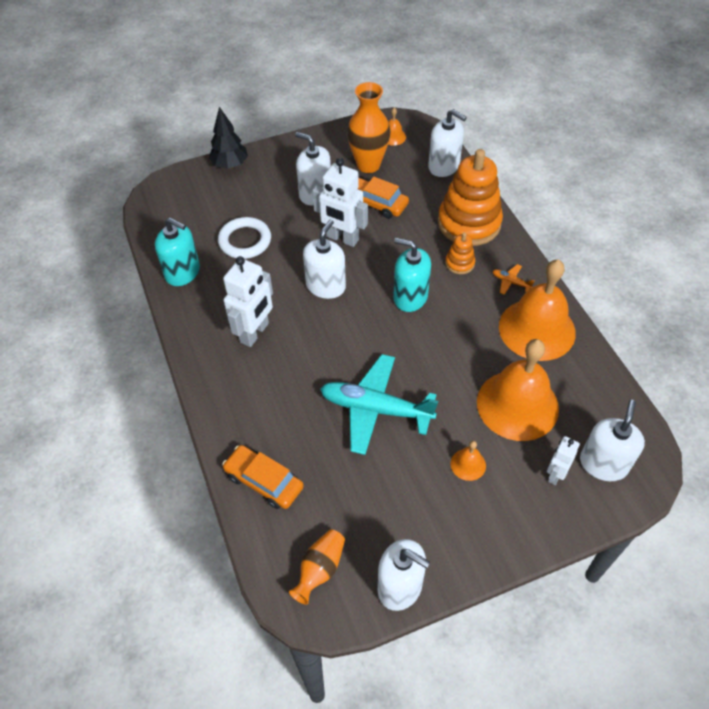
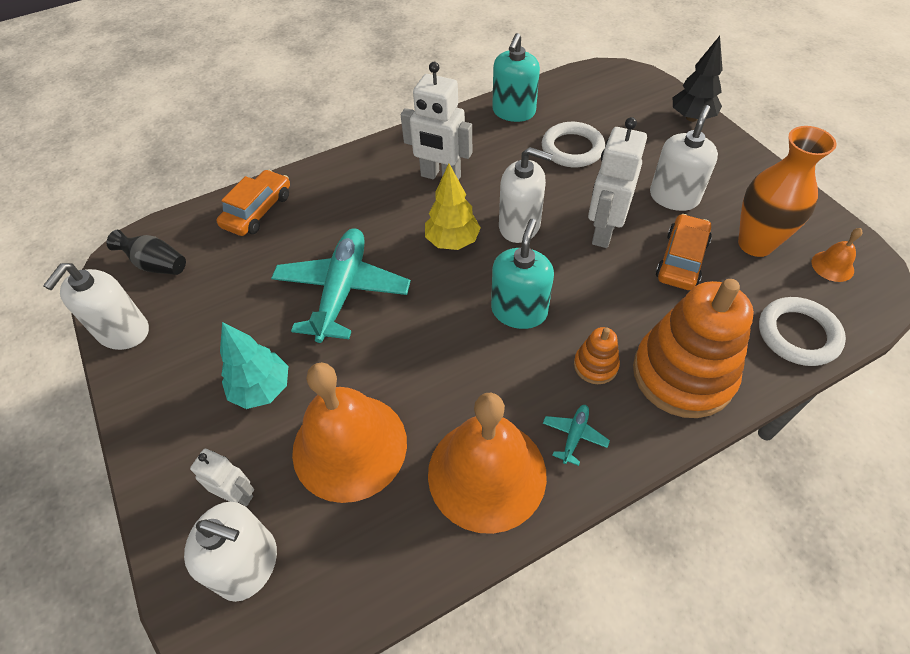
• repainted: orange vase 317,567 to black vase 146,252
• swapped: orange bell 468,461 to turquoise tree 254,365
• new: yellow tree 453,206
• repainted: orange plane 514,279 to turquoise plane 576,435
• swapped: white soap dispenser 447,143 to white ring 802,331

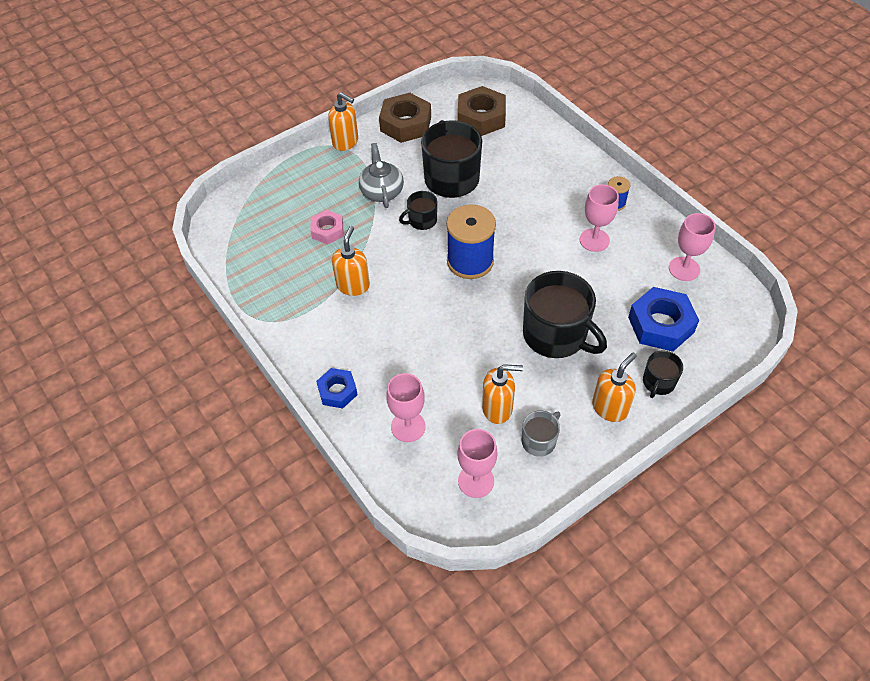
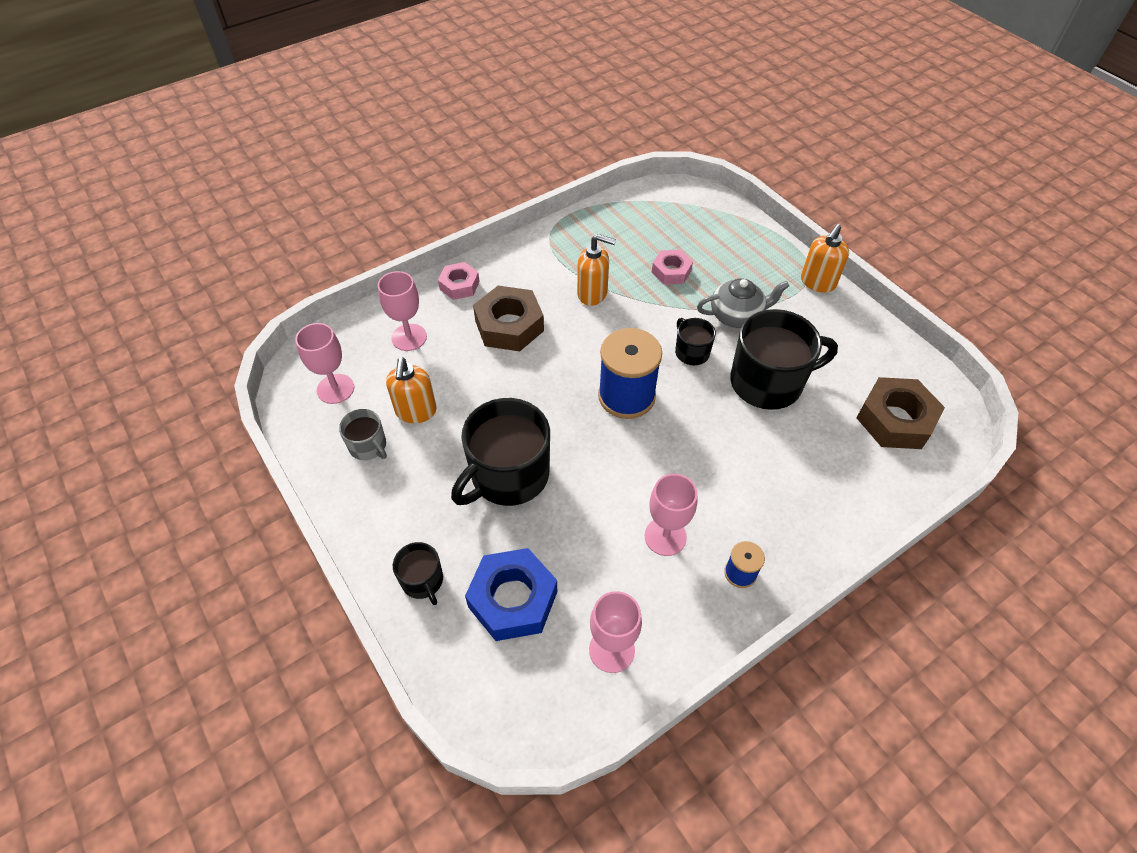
• rotated: black mug 663,374 = 418,573 150 degrees counterclockwise
• repainted: blue nut 337,388 to pink nut 459,281
• shifted: brown nut 405,118 to 508,318
• gone: orange soap dispenser 614,387

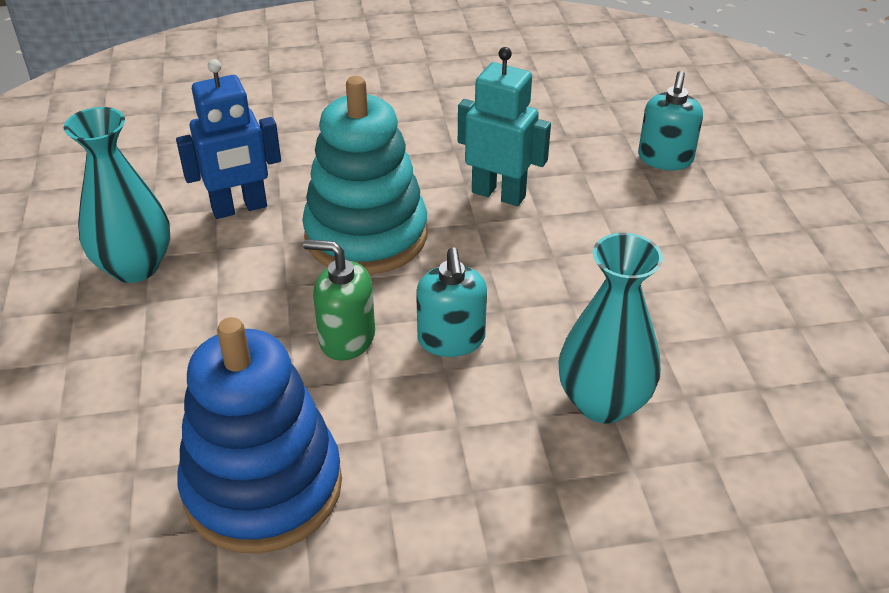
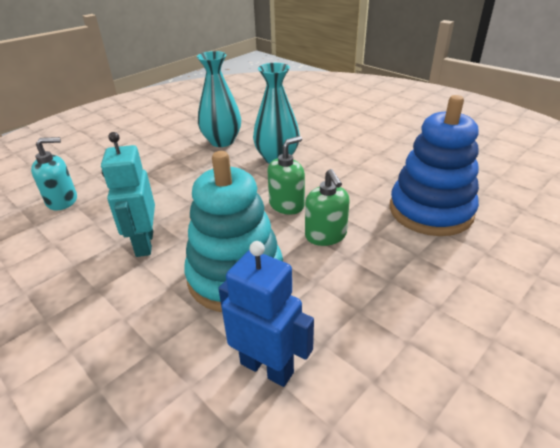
• shifted: turquoise vase 117,195 to 219,99
• repainted: turquoise soap dispenser 451,302 to green soap dispenser 286,175

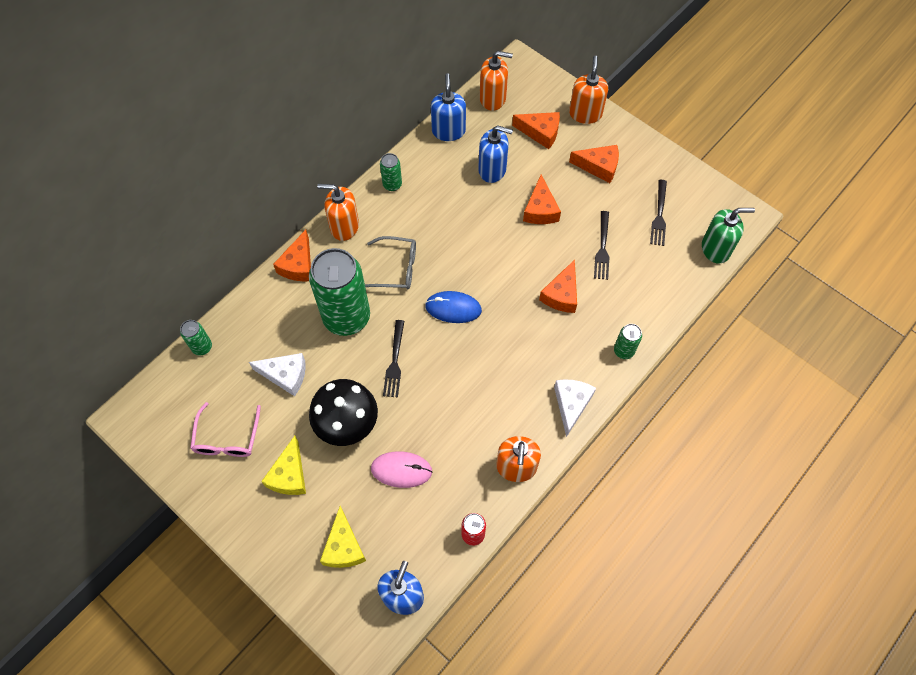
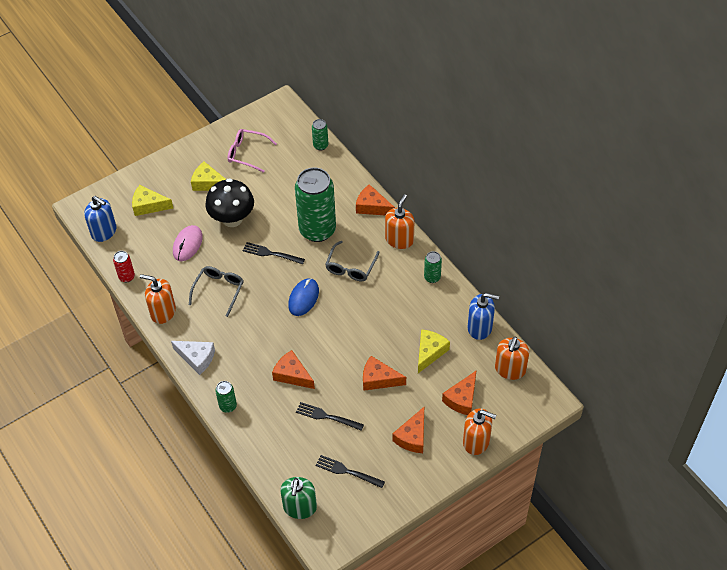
• new: grey glasses 216,291
• swapped: blue soap dispenser 495,154 to yellow cheese 434,351
• gone: white cheese 277,374

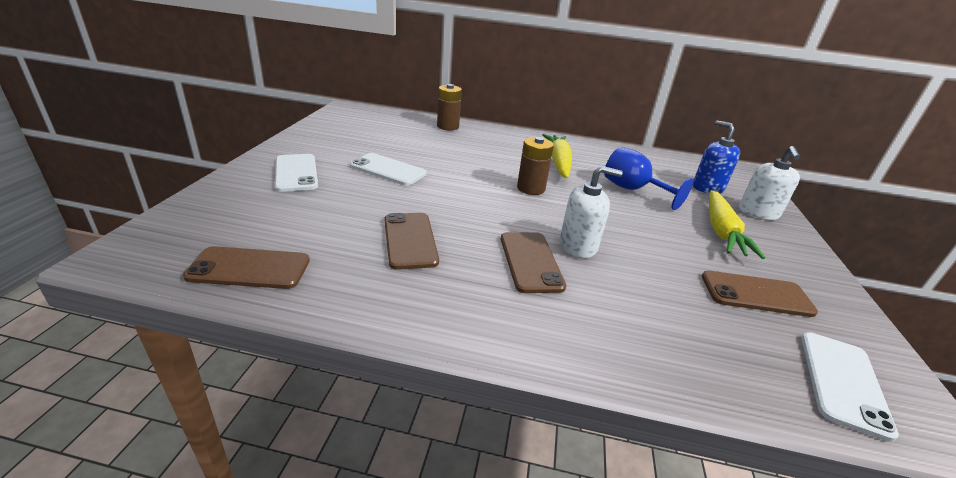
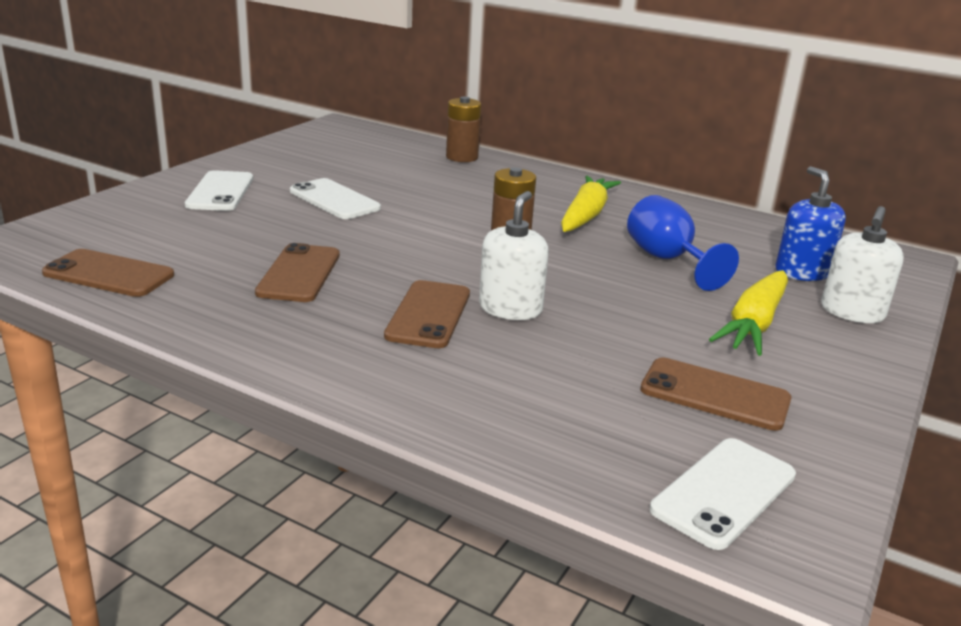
• rotated: white soap dispenser 591,212 = 514,255 90 degrees counterclockwise

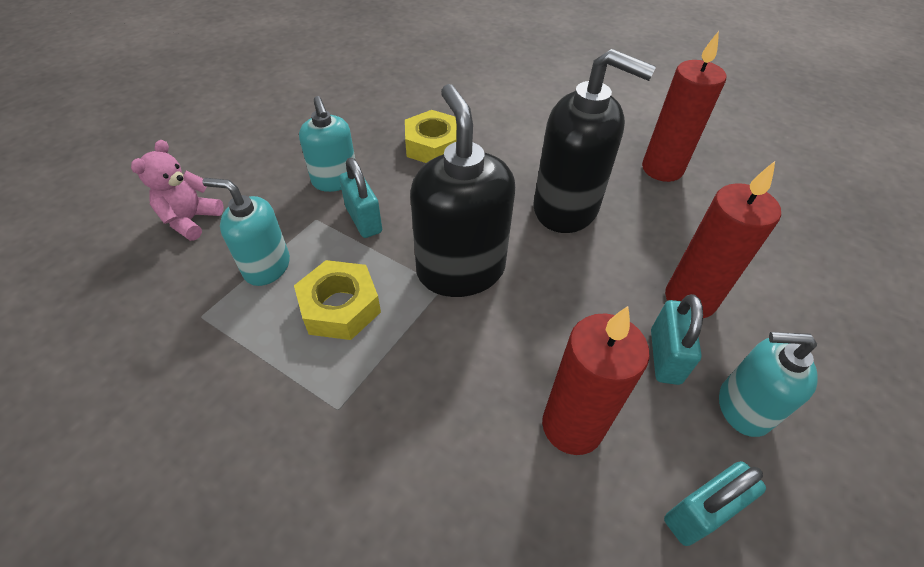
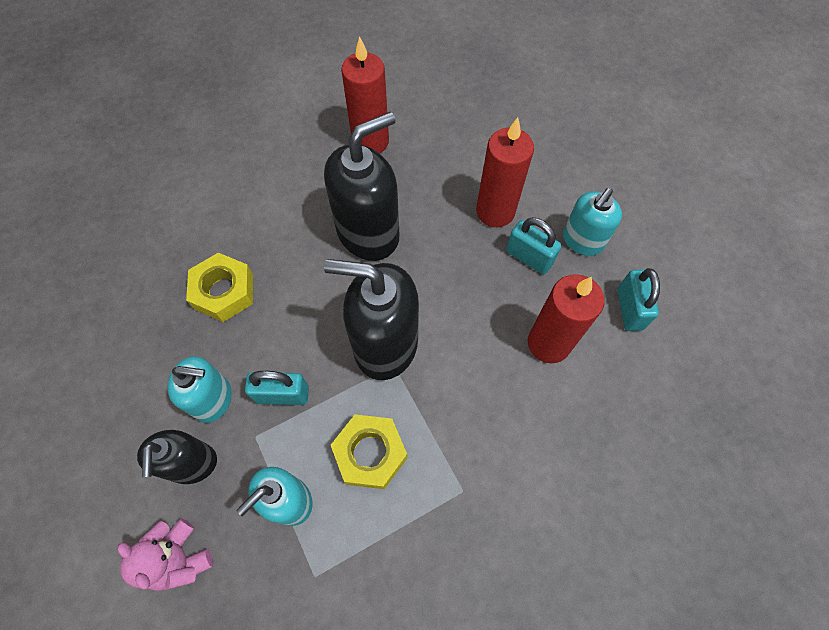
• new: black soap dispenser 177,457

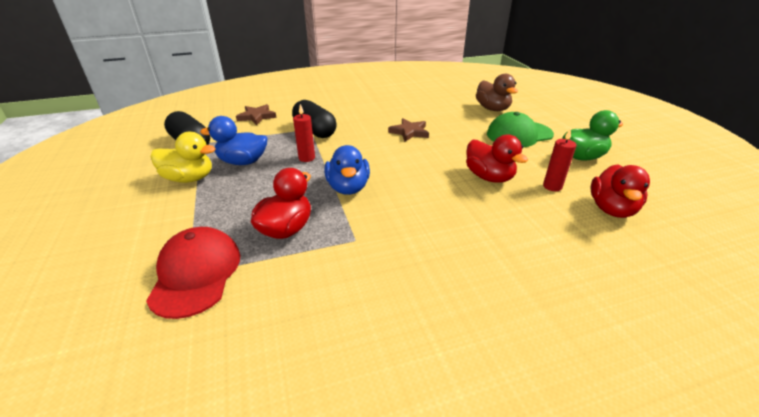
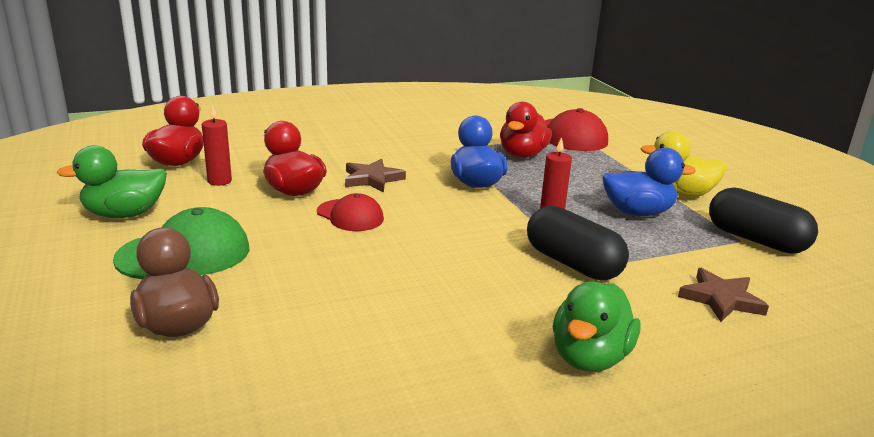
• new: red cap 350,212
• shifted: brown star 408,130 to 375,175
• new: green duck 596,326

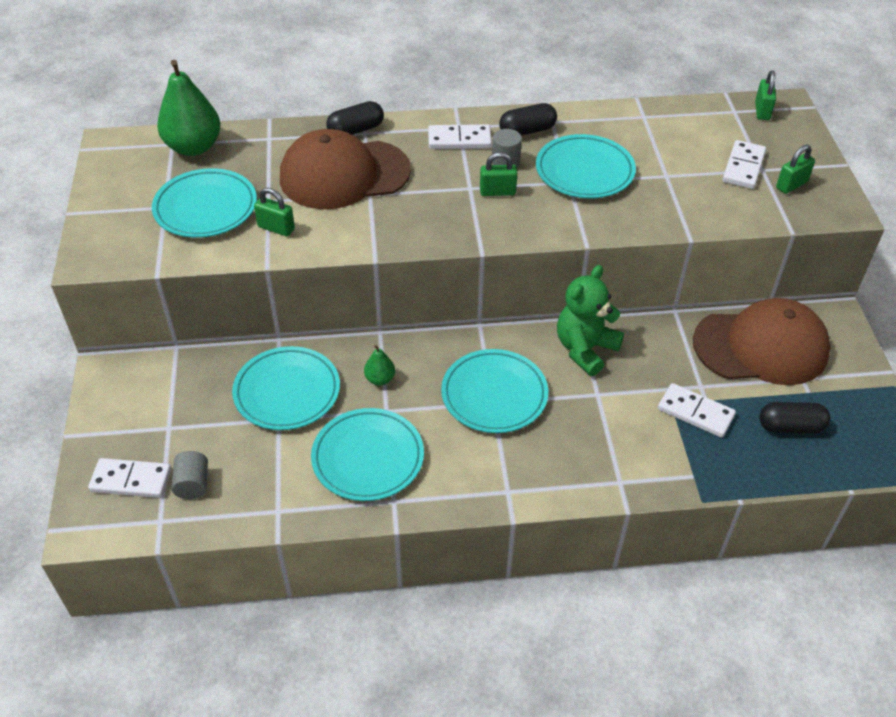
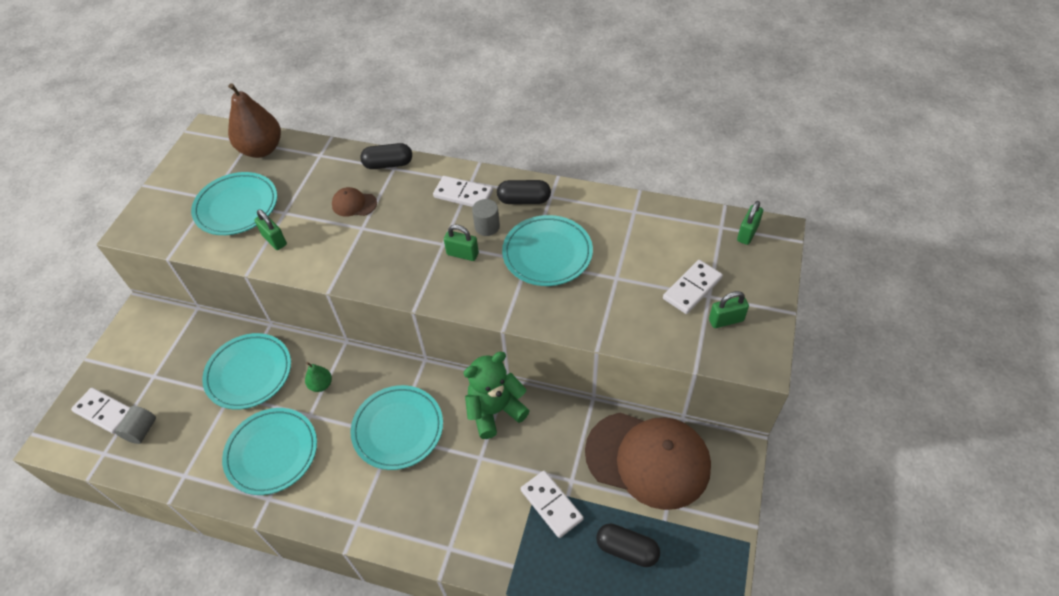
• repainted: green pear 189,108 to brown pear 254,120
• scaled: brown cap 345,169 = 354,201 x0.41

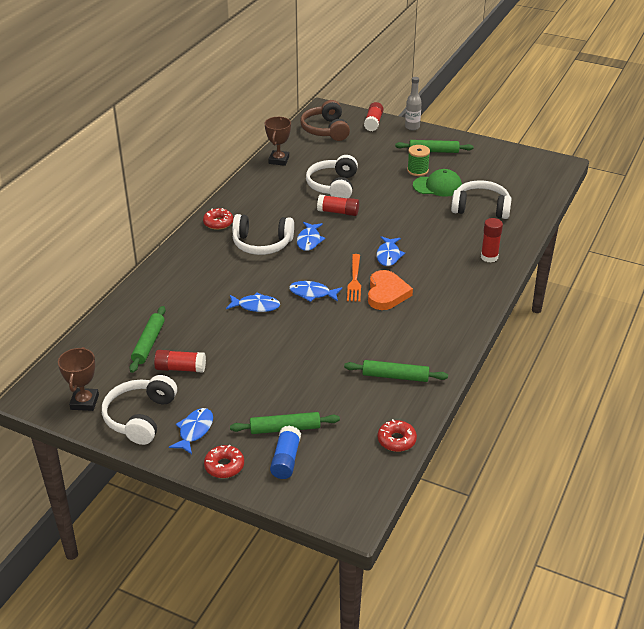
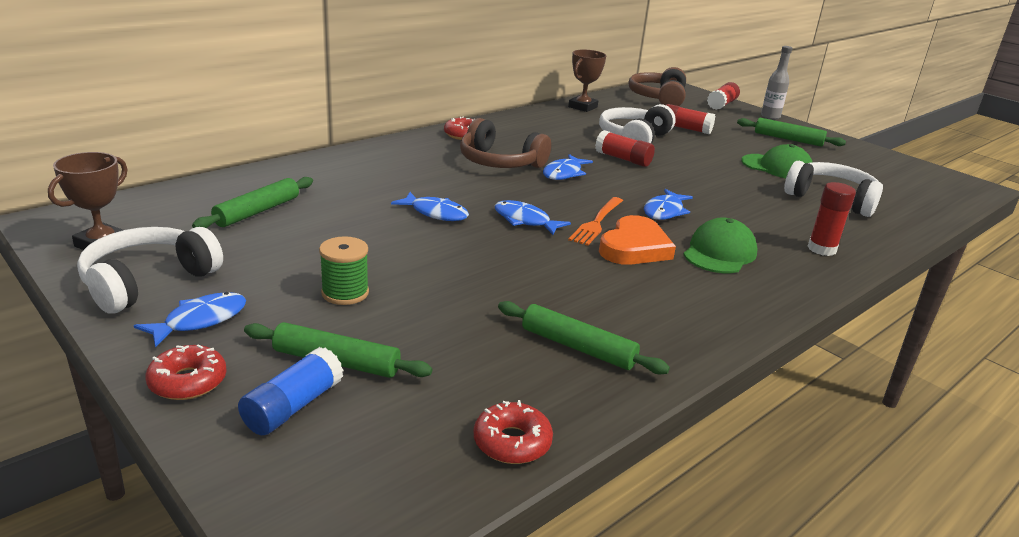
• shifted: green spool 418,160 to 344,270
• repainted: white headphones 263,234 to brown headphones 505,143
• shifted: red glue stick 180,361 to 690,119
• new: green cap 720,245

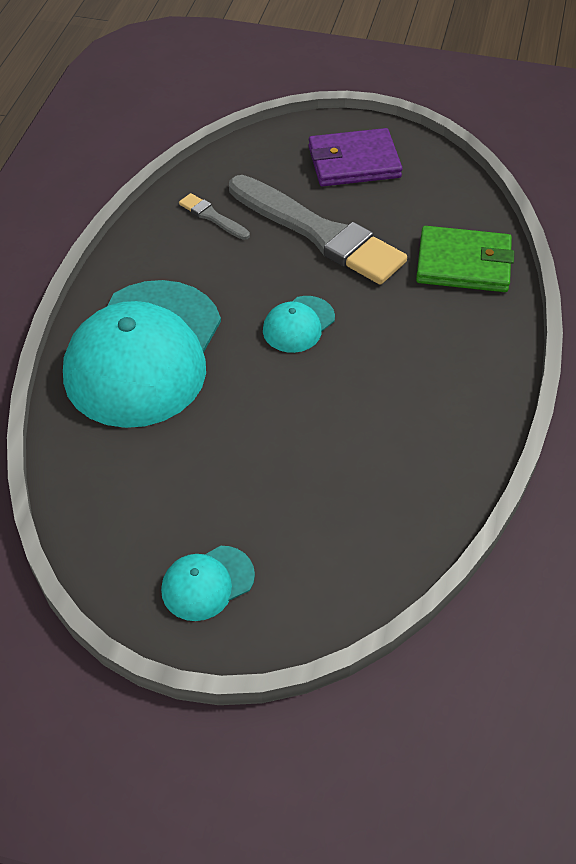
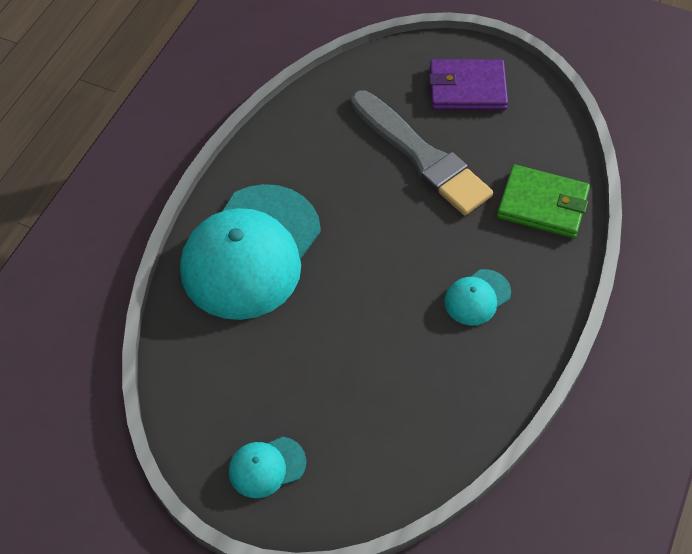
• shifted: turquoise cap 299,324 to 477,297
• gone: grey brush 214,216

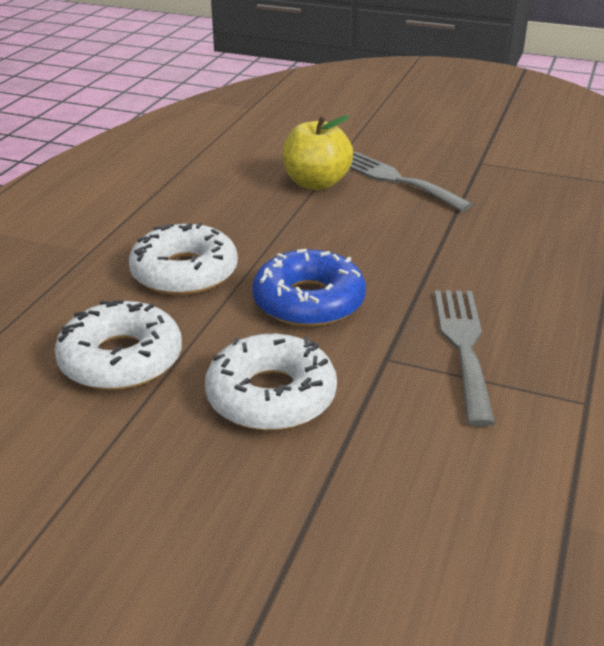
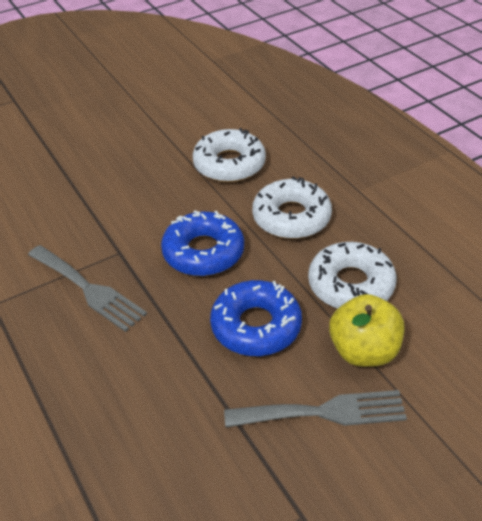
• new: blue donut 256,318
• shifted: white donut 271,382 to 352,275

